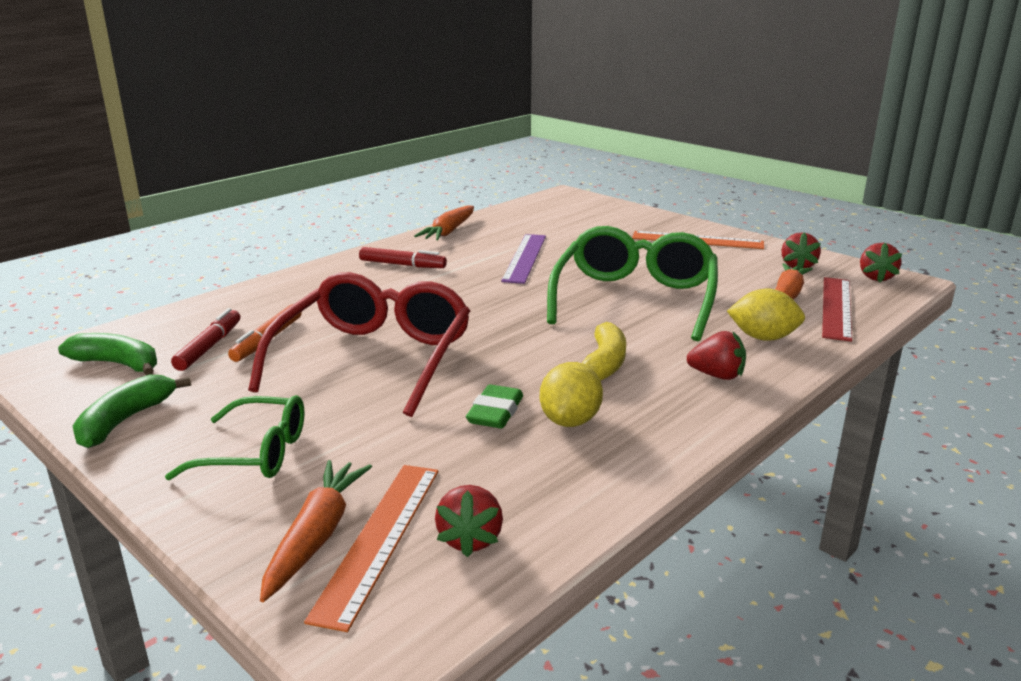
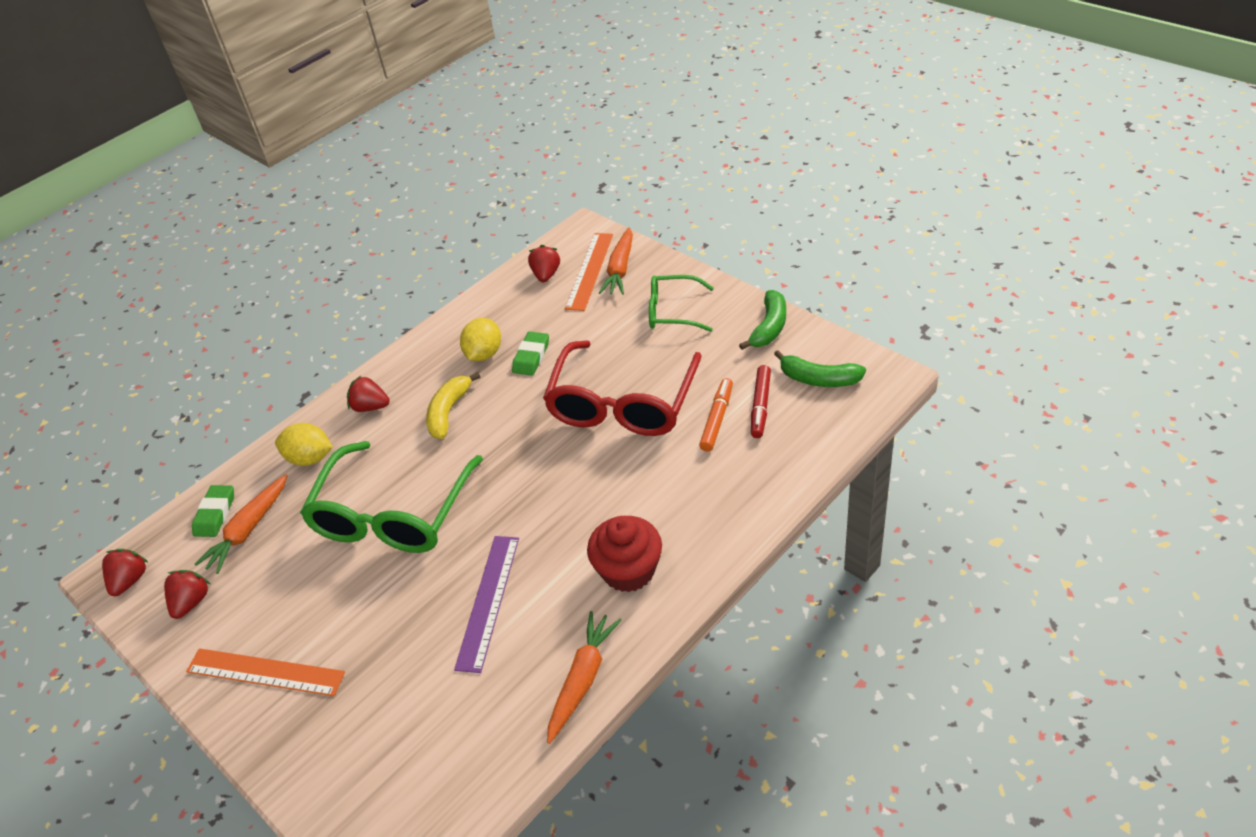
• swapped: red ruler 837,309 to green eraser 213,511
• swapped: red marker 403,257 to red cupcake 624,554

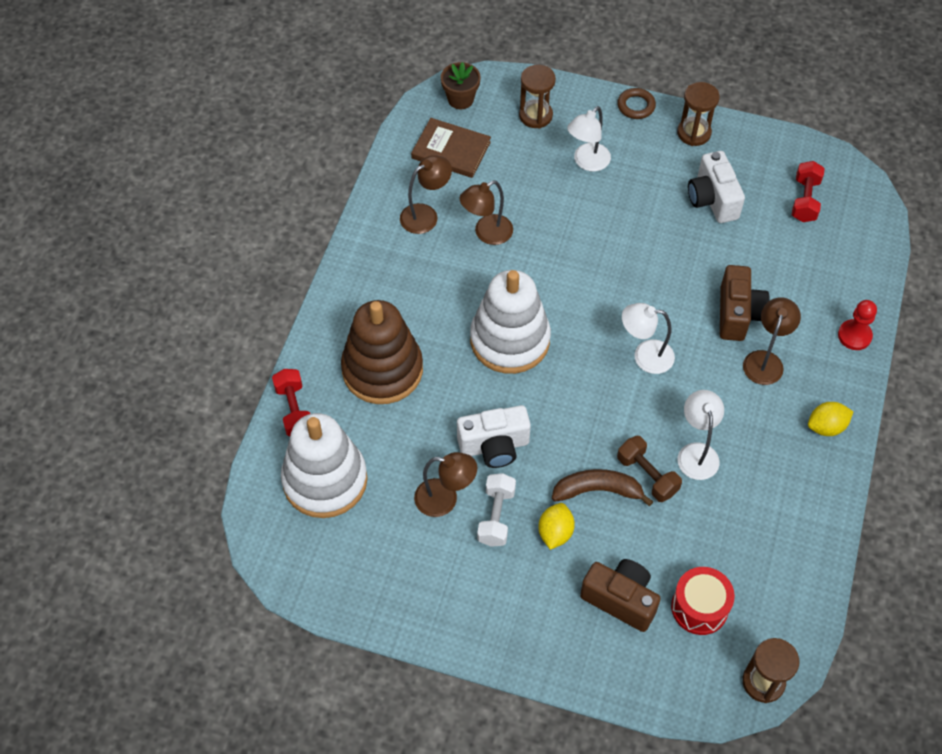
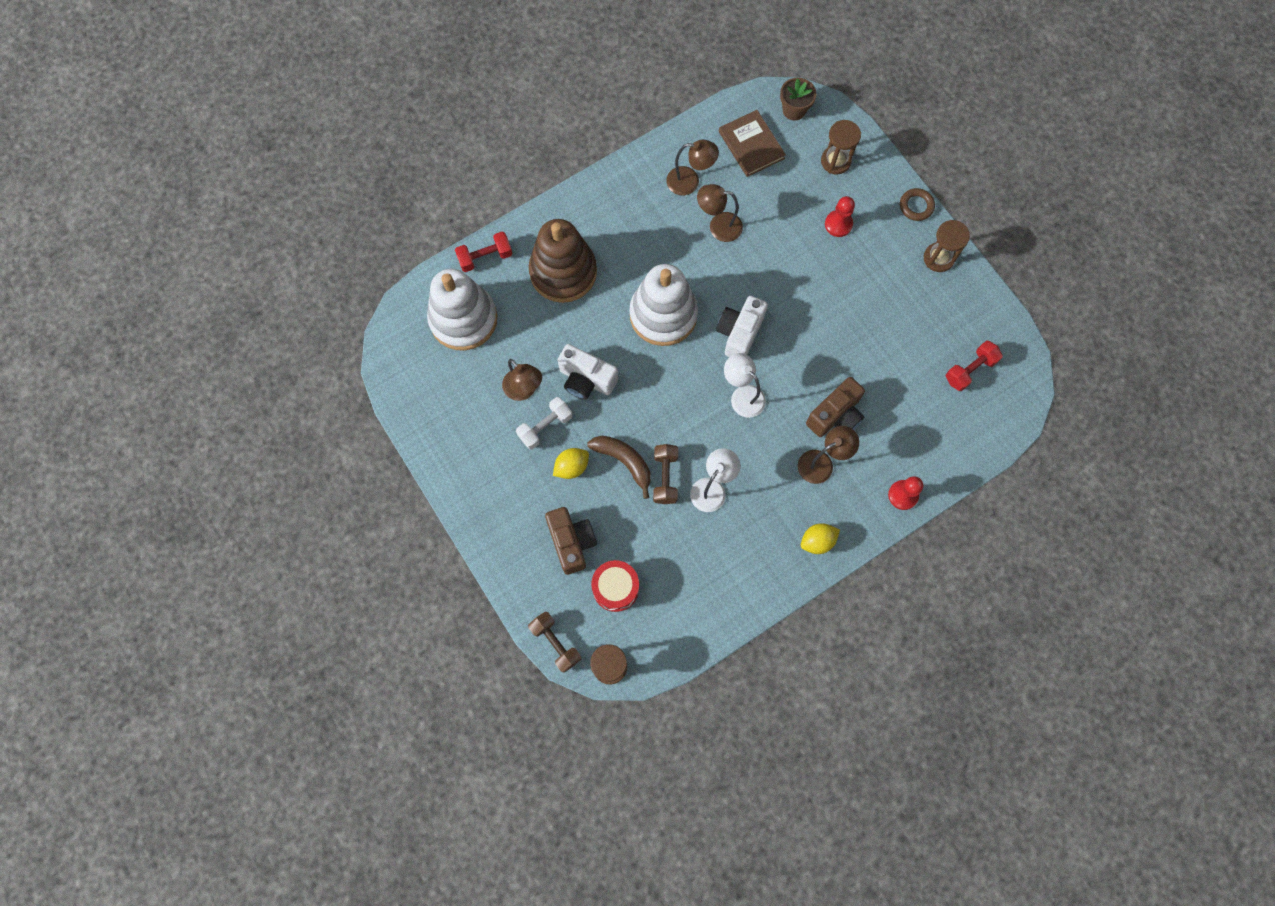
• rotated: red dumbbell 291,402 = 484,251 45 degrees clockwise
• new: brown dumbbell 554,642
• shifted: white camera 716,187 to 742,326
• rotated: yellow lemon 830,419 = 820,538 45 degrees counterclockwise
• swapped: white lamp 589,138 to red pawn 840,216

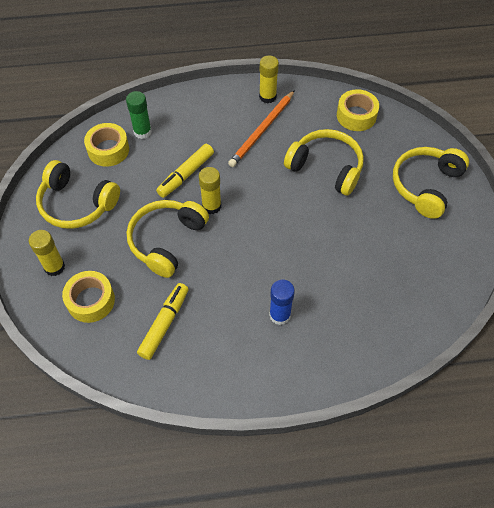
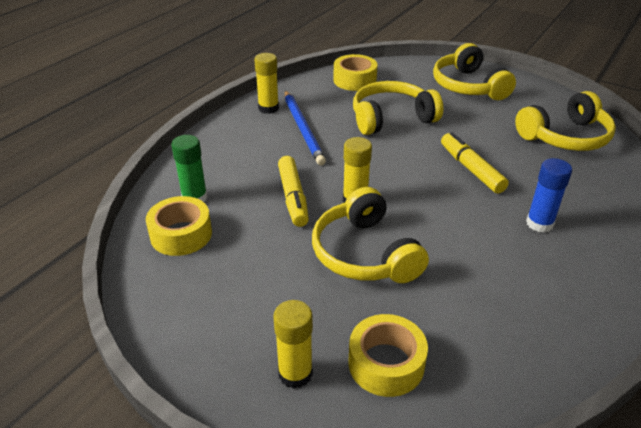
• repainted: orange pencil 261,128 to blue pencil 305,128
• shifted: yellow marker 163,321 to 475,163
• shifted: yellow headphones 78,194 to 565,121

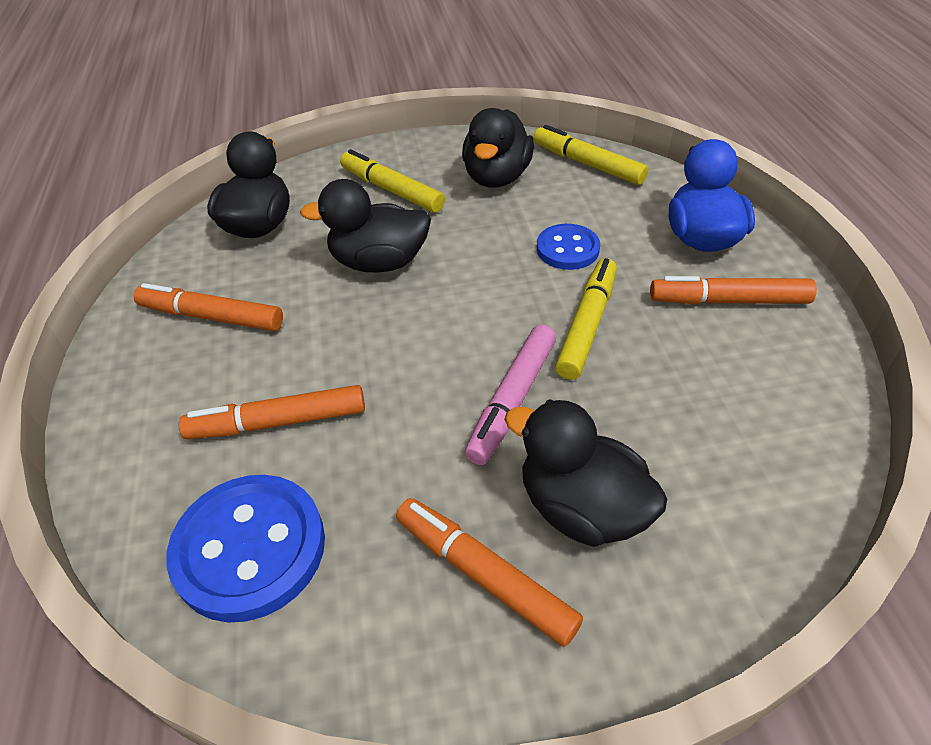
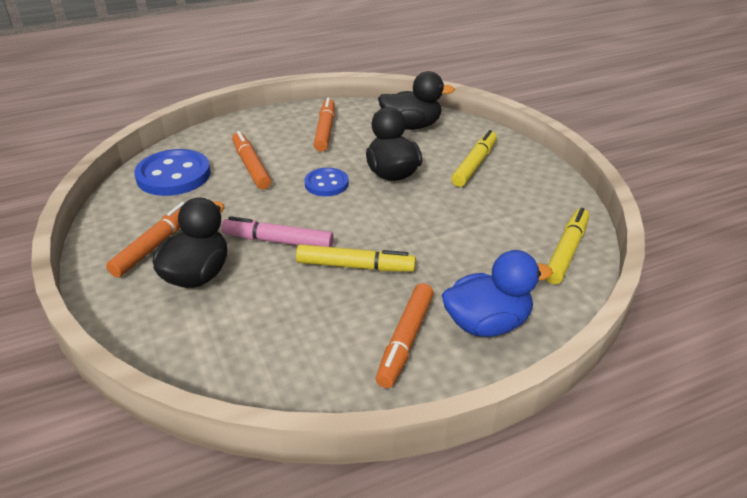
• shifted: blue button 568,247 to 326,182
• rotated: orange marker 733,290 = 405,335 150 degrees counterclockwise
• gone: black duck 498,148

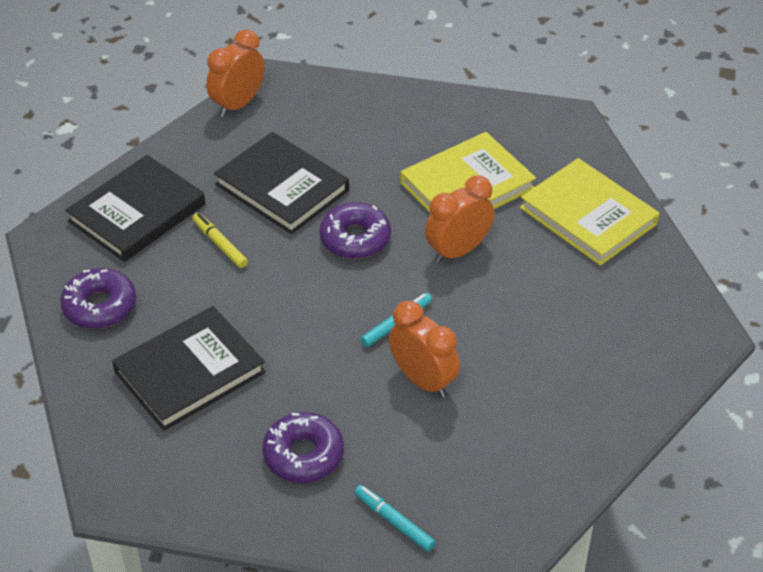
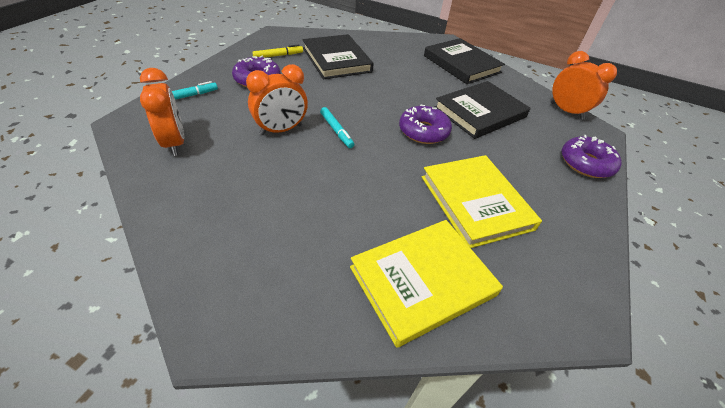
• shifted: orange clock 459,219 to 162,112
• shifted: yellow marker 220,240 to 277,51
• shifted: purple donut 98,298 to 592,156

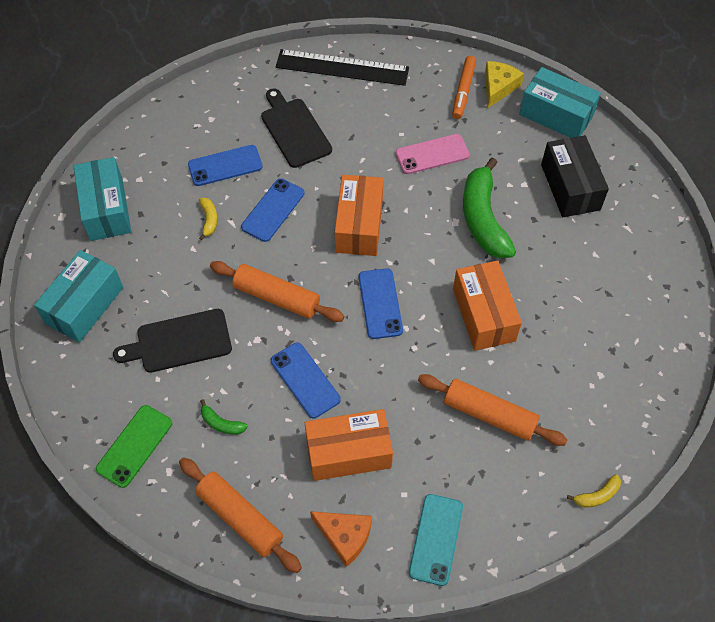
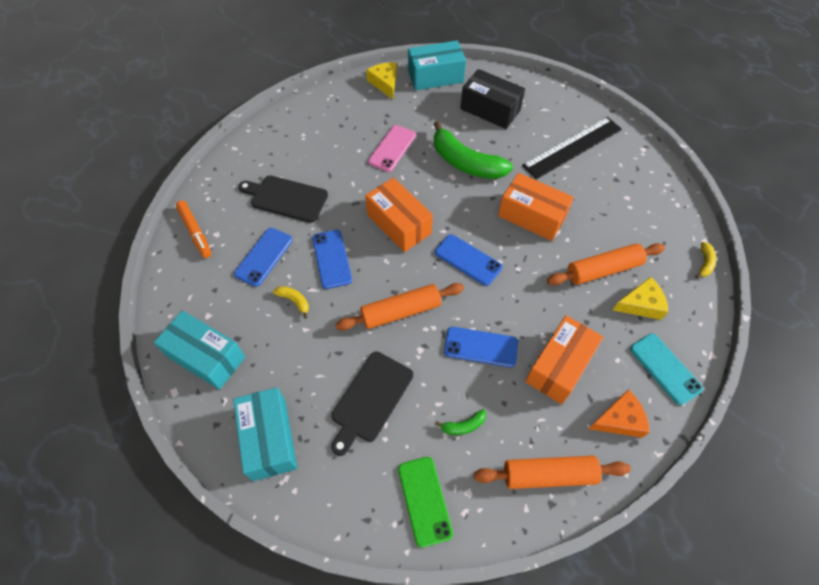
• shifted: orange marker 464,87 to 194,229
• shifted: black ruler 342,67 to 572,148
• new: yellow cheese 640,298

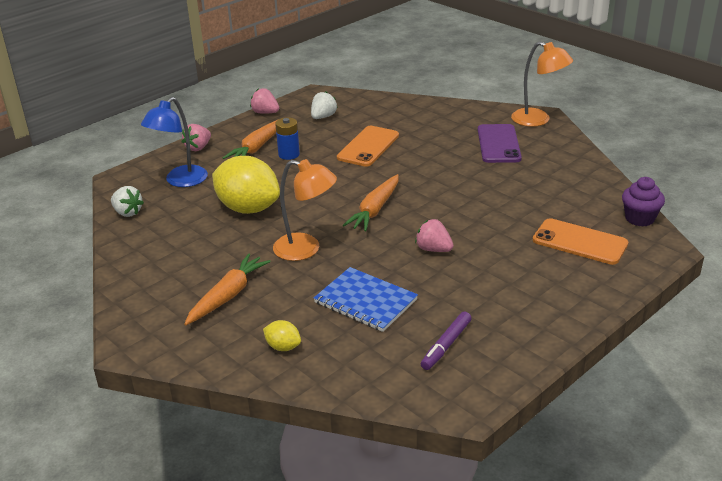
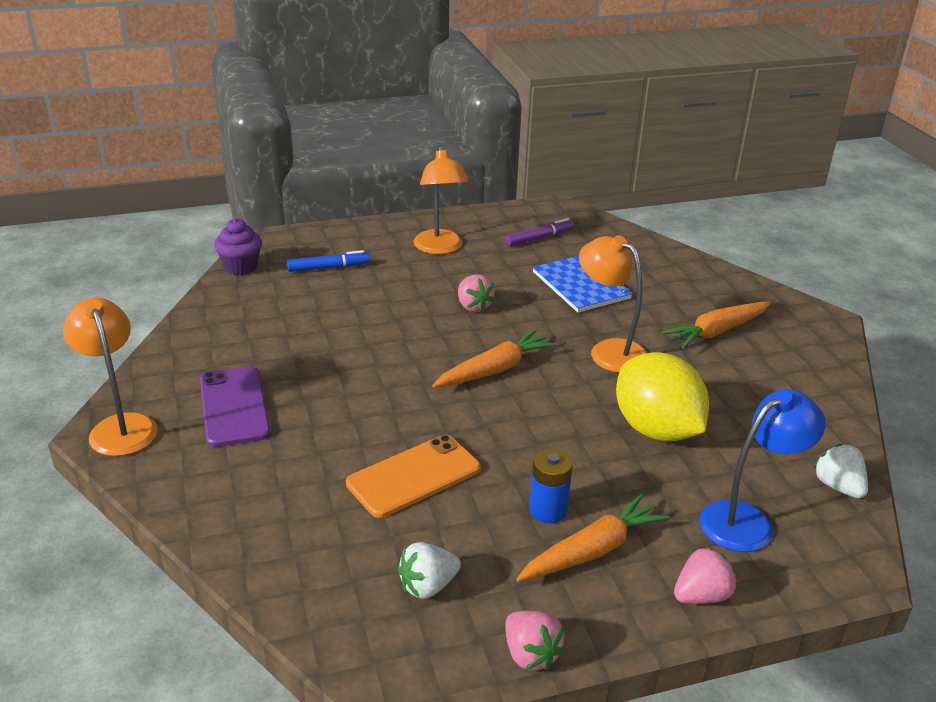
• rotated: purple phone 500,143 = 235,406 45 degrees counterclockwise
• swapped: orange phone 580,241 to blue marker 328,261
• new: orange lamp 441,199
• gone: yellow lemon 282,335

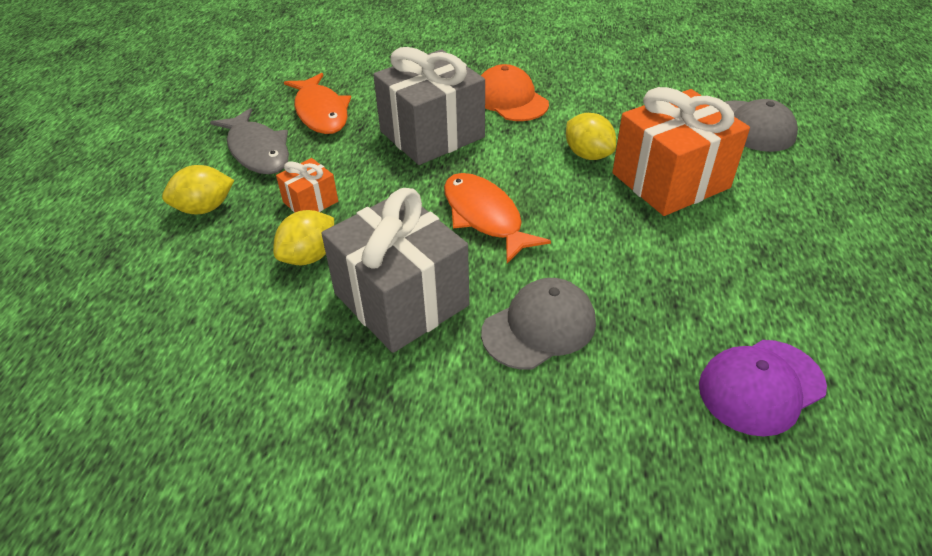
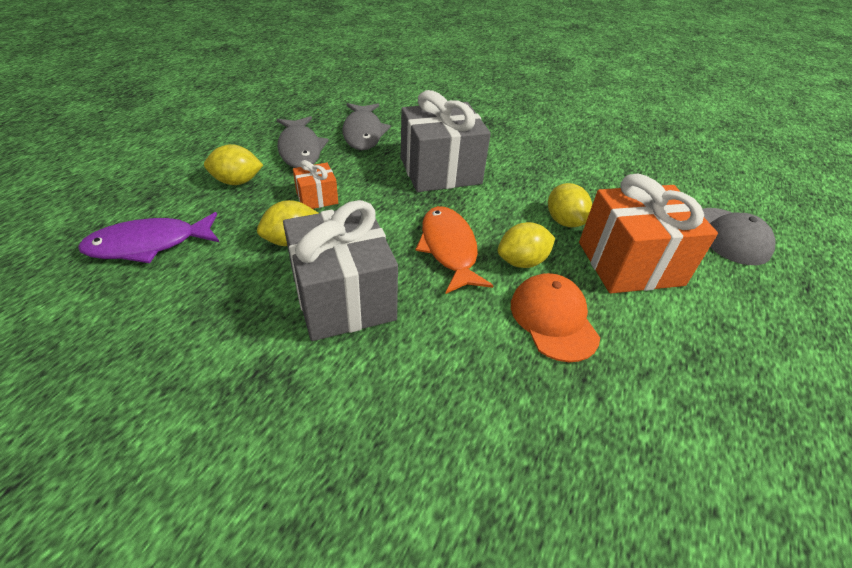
• new: purple fish 148,237
• repainted: orange fish 317,103 to grey fish 366,126
• new: yellow lemon 526,245
• shifted: orange cap 515,92 to 555,317
• gone: grey cap 538,324
• gone: purple cap 763,388

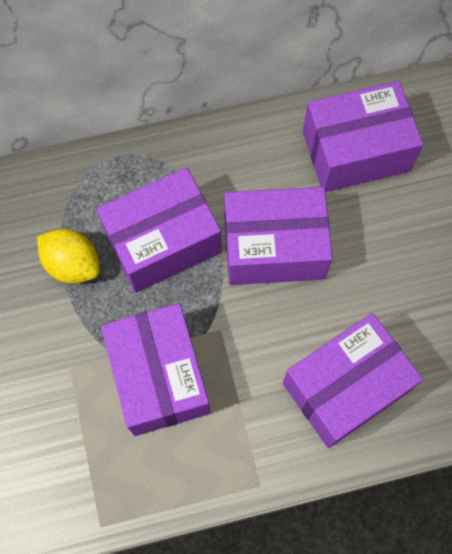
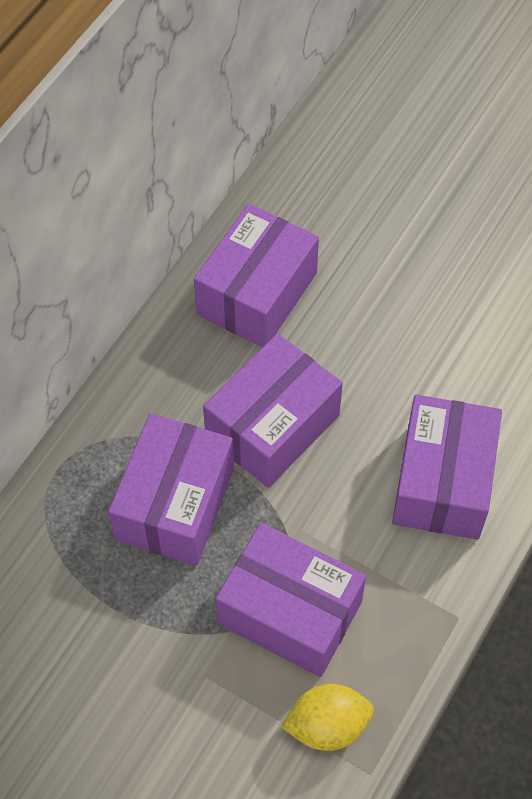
• shifted: yellow lemon 68,256 to 327,717

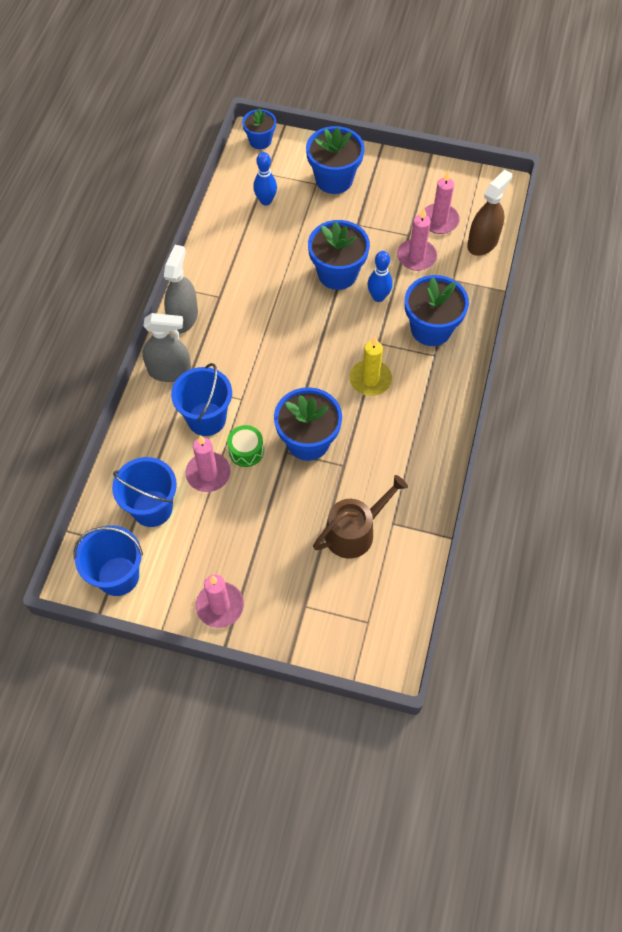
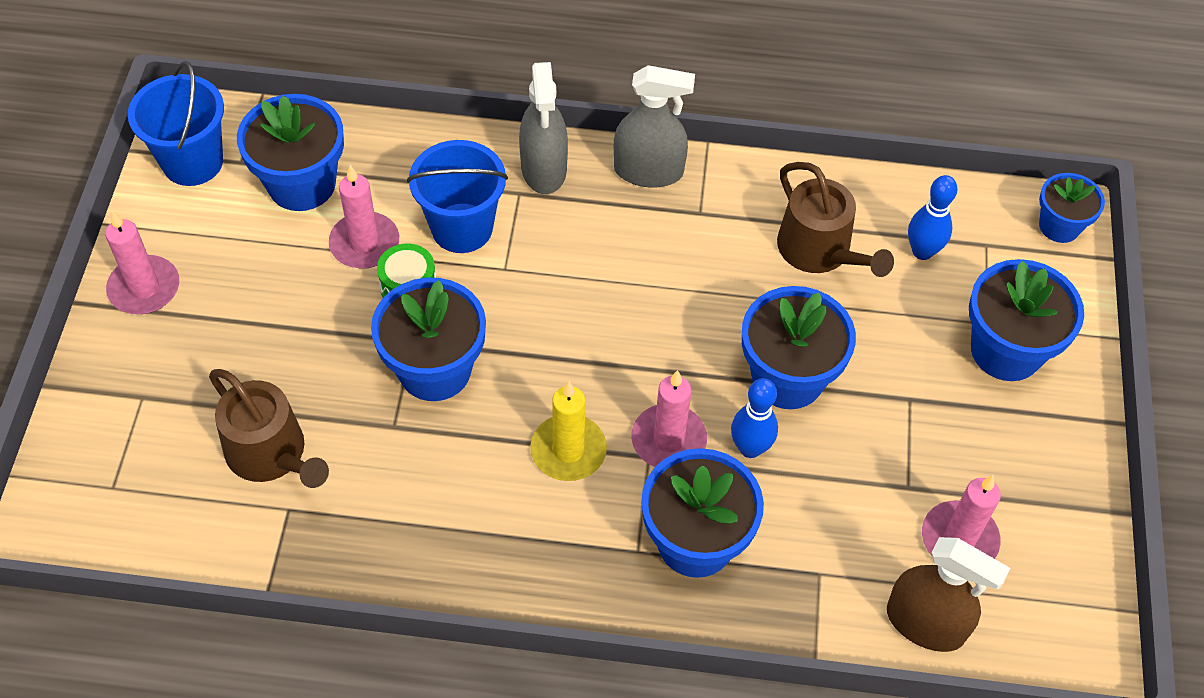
• swapped: blue bucket 144,492 to blue flower pot 290,152
• shifted: pink candle 417,239 to 669,418
• new: brown watering can 835,219

